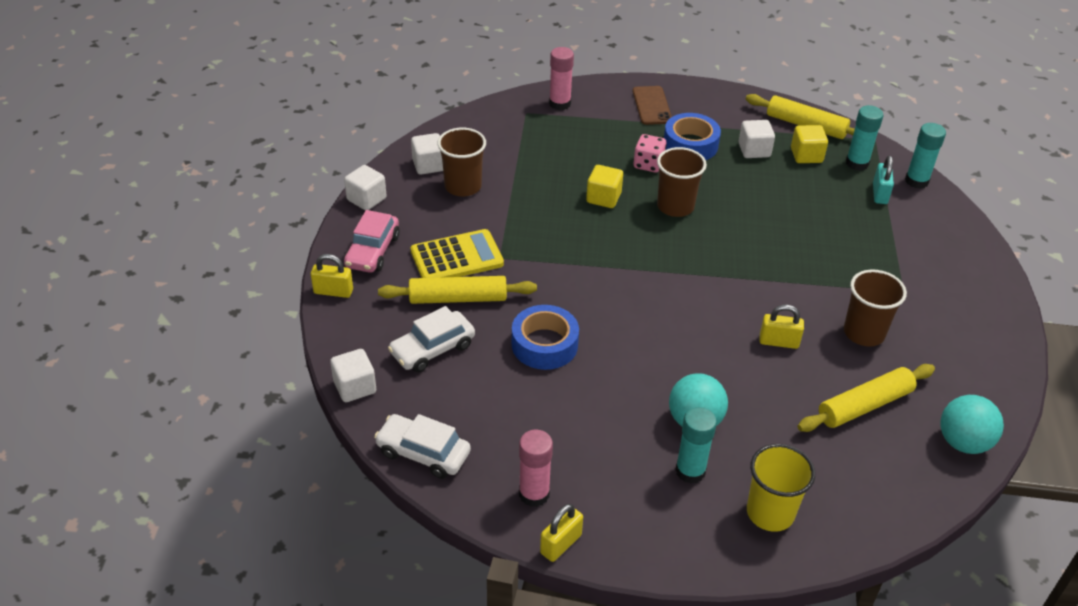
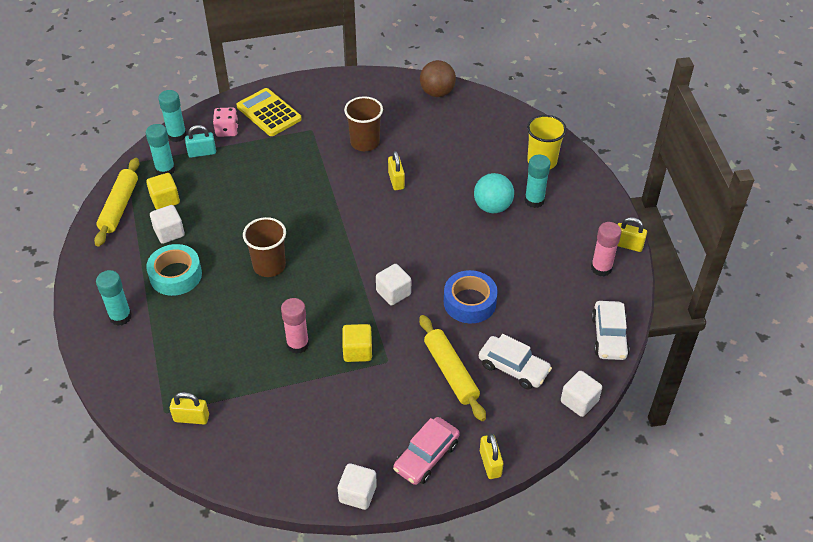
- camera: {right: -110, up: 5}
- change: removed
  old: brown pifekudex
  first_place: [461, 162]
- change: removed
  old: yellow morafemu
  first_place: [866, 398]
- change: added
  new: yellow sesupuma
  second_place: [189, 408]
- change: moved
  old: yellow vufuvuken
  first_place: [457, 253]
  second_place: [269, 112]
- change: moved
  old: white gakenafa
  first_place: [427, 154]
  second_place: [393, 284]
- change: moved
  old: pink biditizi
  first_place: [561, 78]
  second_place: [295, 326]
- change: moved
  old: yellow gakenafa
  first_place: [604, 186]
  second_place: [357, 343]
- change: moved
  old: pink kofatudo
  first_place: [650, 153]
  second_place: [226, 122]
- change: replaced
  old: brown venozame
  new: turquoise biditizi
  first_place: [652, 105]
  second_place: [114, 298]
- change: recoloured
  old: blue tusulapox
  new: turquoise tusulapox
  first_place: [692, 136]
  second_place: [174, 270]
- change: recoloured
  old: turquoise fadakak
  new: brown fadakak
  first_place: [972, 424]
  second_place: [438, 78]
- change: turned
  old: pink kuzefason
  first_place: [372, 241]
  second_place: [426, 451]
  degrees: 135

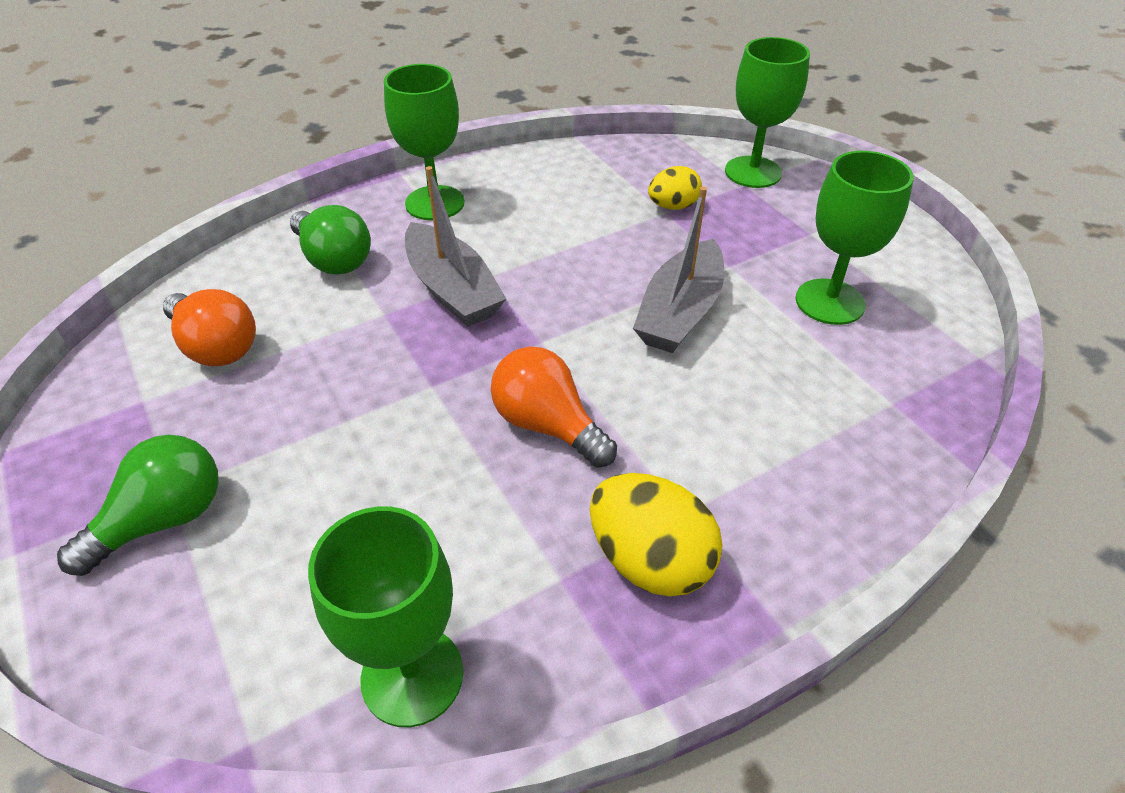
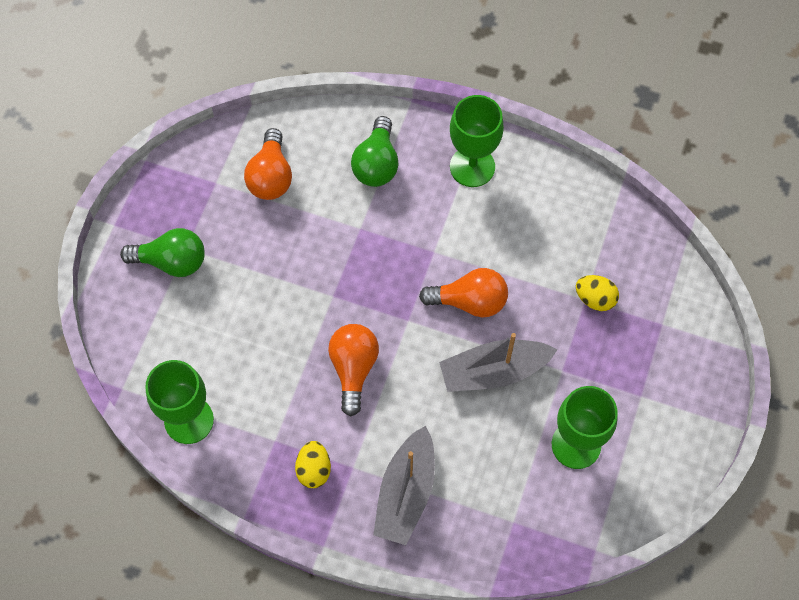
- camera: {right: 50, up: 20}
- change: removed
  old: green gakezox
  first_place: [767, 112]
- change: added
  new: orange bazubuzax
  second_place: [463, 293]
- change: moved
  old: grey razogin
  first_place: [455, 246]
  second_place: [404, 485]
- change: resized
  old: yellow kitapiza
  first_place: [656, 534]
  second_place: [313, 464]
  factor: 0.62

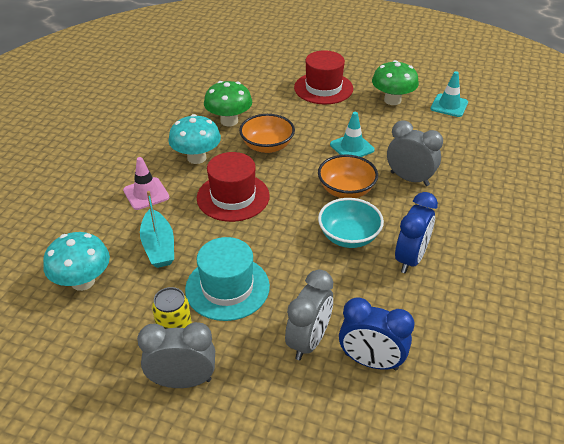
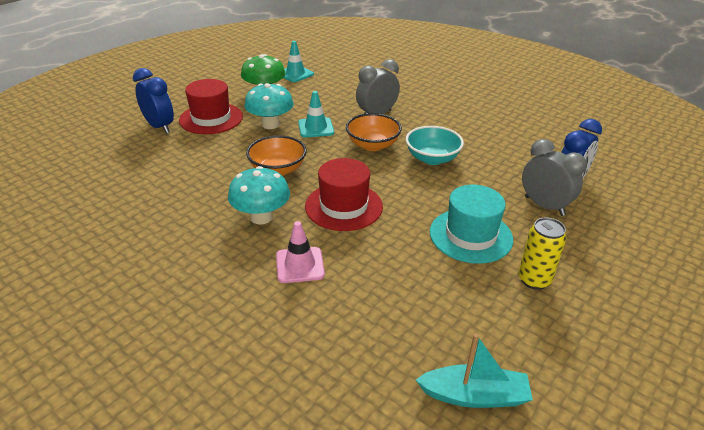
- camera: {right: -70, up: -5}
- change: removed
  old: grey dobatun
  first_place: [176, 355]
- change: removed
  old: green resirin
  first_place: [228, 103]
- change: moved
  old: turquoise resirin
  first_place: [76, 261]
  second_place: [269, 106]
- change: moved
  old: turquoise razogin
  first_place: [157, 229]
  second_place: [474, 371]
- change: moved
  old: blue dobatun
  first_place: [416, 232]
  second_place: [153, 101]

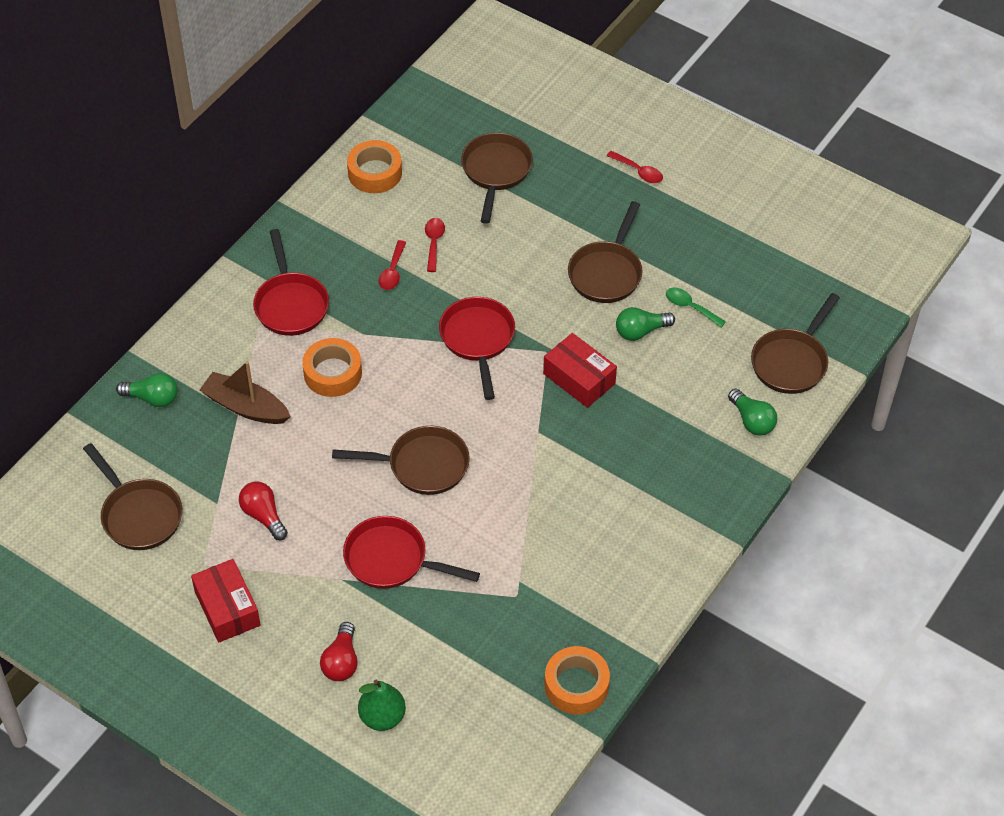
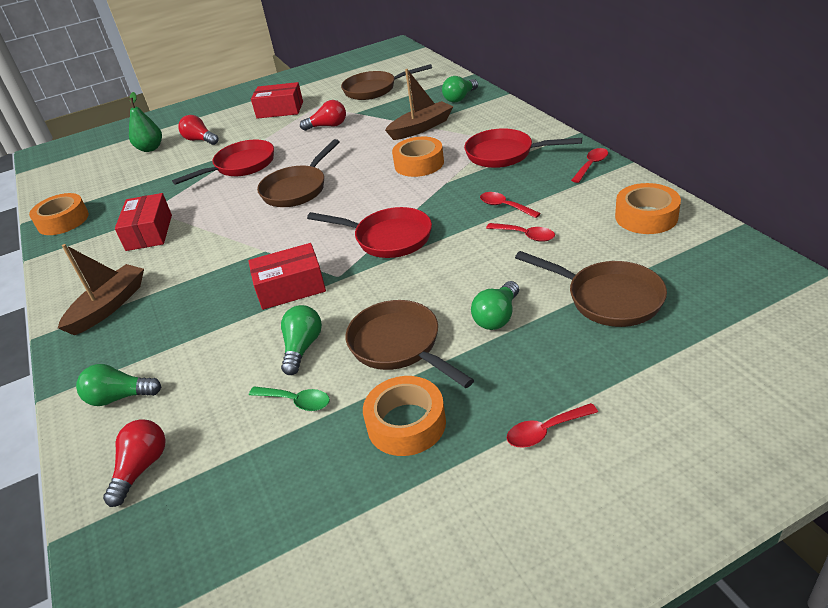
- camera: {right: 125, up: -15}
- change: added
  new: brown razogin
  second_place: [101, 289]
- change: added
  new: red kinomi
  second_place: [143, 222]
- change: added
  new: orange tusulapox
  second_place: [404, 416]
- change: added
  new: green bazubuzax
  second_place: [495, 305]
- change: added
  new: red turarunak
  second_place: [589, 165]
- change: replaced
  old: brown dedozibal
  new: red bazubuzax
  first_place: [795, 343]
  second_place: [134, 463]
- change: turned
  old: green turarunak
  first_place: [696, 307]
  second_place: [289, 399]
  degrees: 45

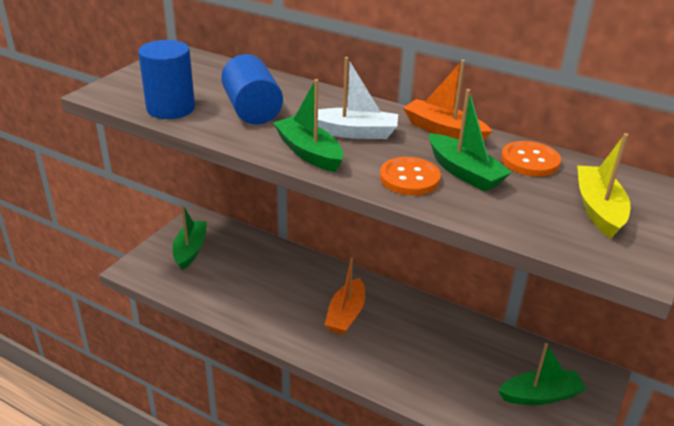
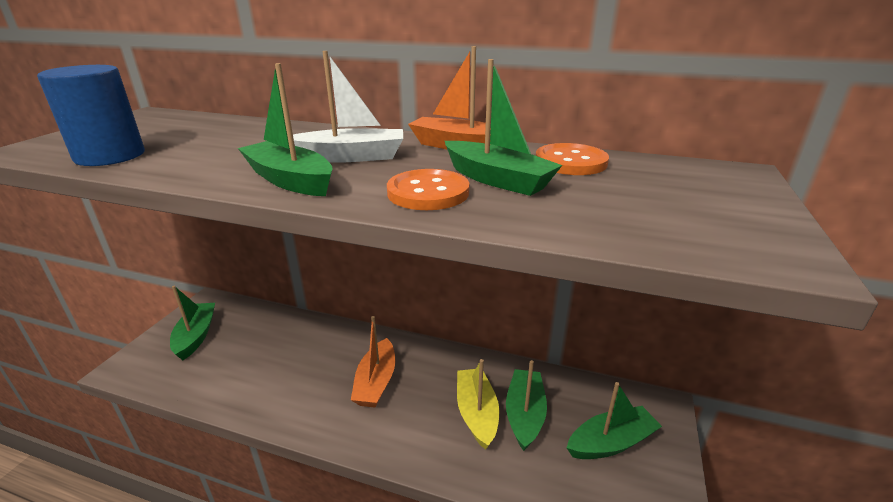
- camera: {right: -10, up: -5}
- change: removed
  old: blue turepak
  first_place: [252, 89]
- change: added
  new: green razogin
  second_place: [526, 405]
- change: moved
  old: yellow razogin
  first_place: [603, 186]
  second_place: [478, 404]

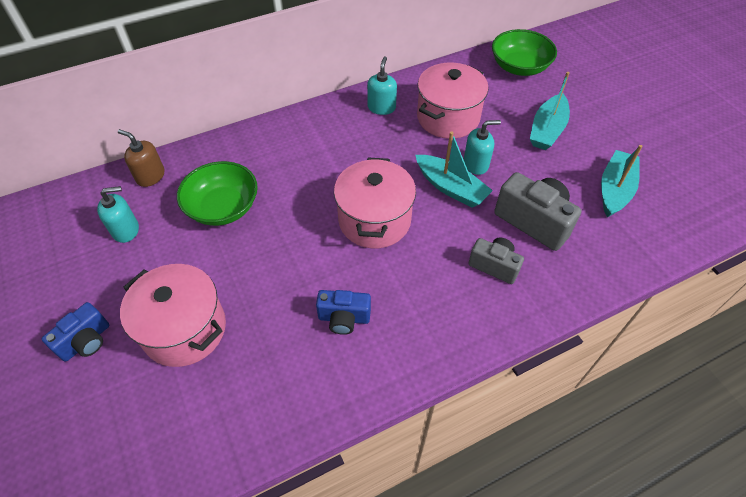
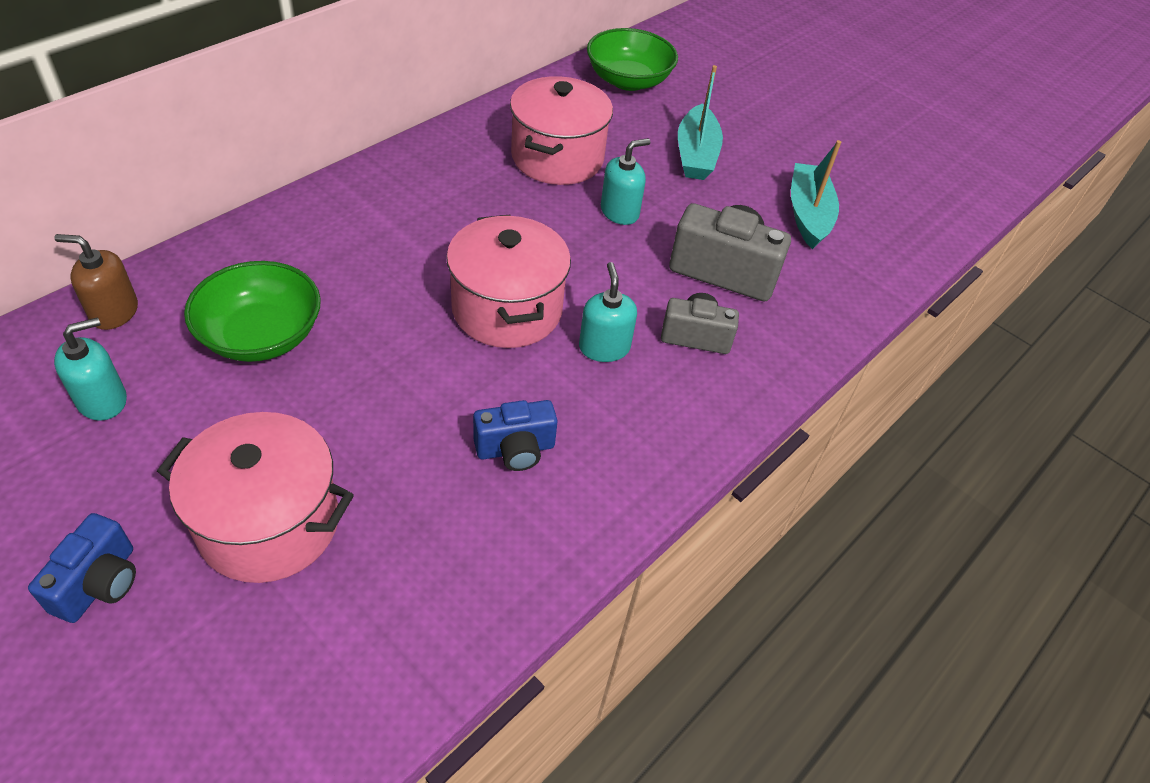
- camera: {right: -25, up: -5}
- change: removed
  old: turquoise razogin
  first_place: [454, 169]
- change: moved
  old: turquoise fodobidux
  first_place: [382, 85]
  second_place: [608, 312]

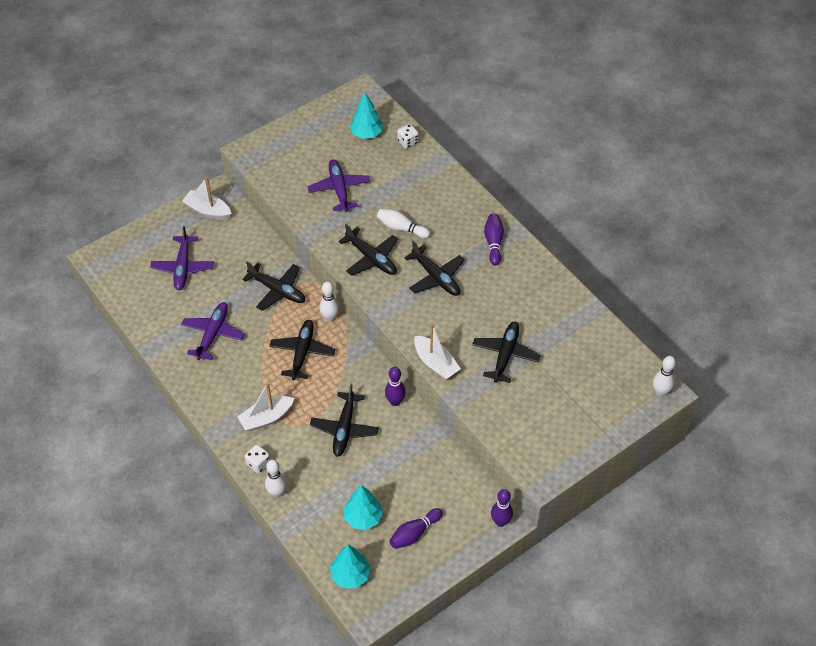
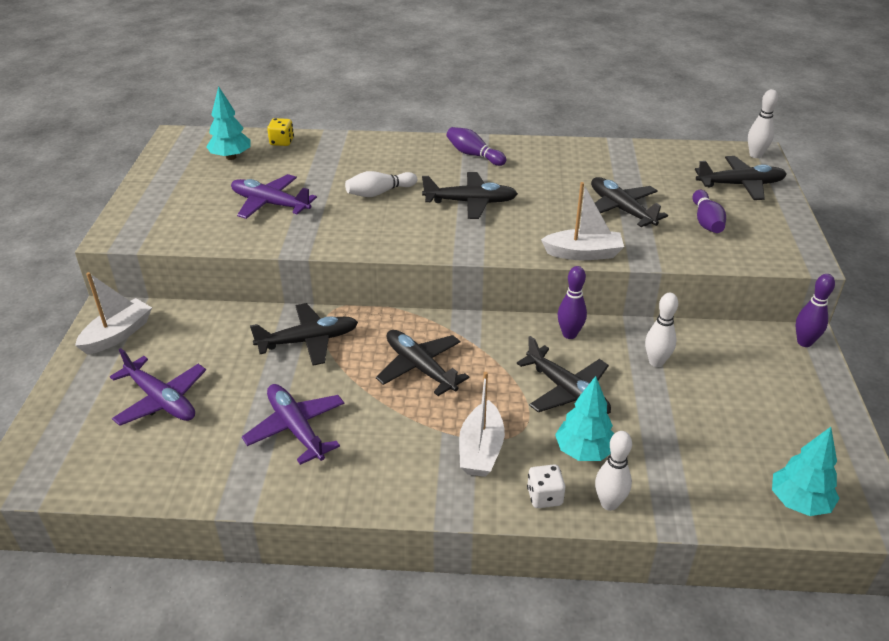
- camera: {right: -50, up: -15}
- change: moved
  old: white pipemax
  first_place: [329, 302]
  second_place: [661, 330]
- change: moved
  old: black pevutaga
  first_place: [368, 250]
  second_place: [741, 178]
- change: moved
  old: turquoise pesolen
  first_place: [363, 507]
  second_place: [585, 418]
- change: moved
  old: purple pipemax
  first_place: [416, 528]
  second_place: [709, 211]
- change: recoloured
  old: white kofatudo
  new: yellow kofatudo
  first_place: [408, 136]
  second_place: [280, 132]
- change: turned
  old: white razogin
  first_place: [207, 198]
  second_place: [113, 313]
  degrees: 150

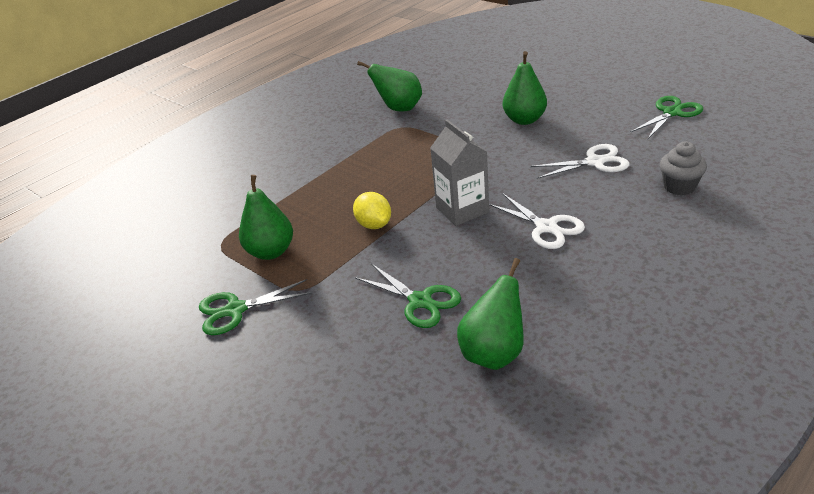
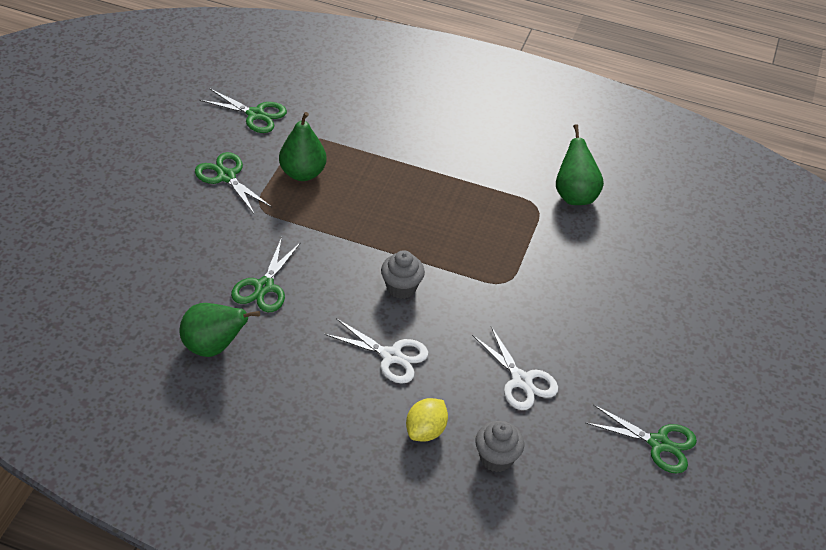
- camera: {right: 60, up: 10}
- change: removed
  old: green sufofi
  first_place: [525, 88]
- change: added
  new: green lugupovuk
  second_place: [243, 110]
- change: moved
  old: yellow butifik
  first_place: [372, 210]
  second_place: [427, 419]
- change: replaced
  old: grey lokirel
  new: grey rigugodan
  first_place: [459, 173]
  second_place: [403, 274]
- change: turned
  old: white lugupovuk
  first_place: [537, 221]
  second_place: [376, 351]
  degrees: -90

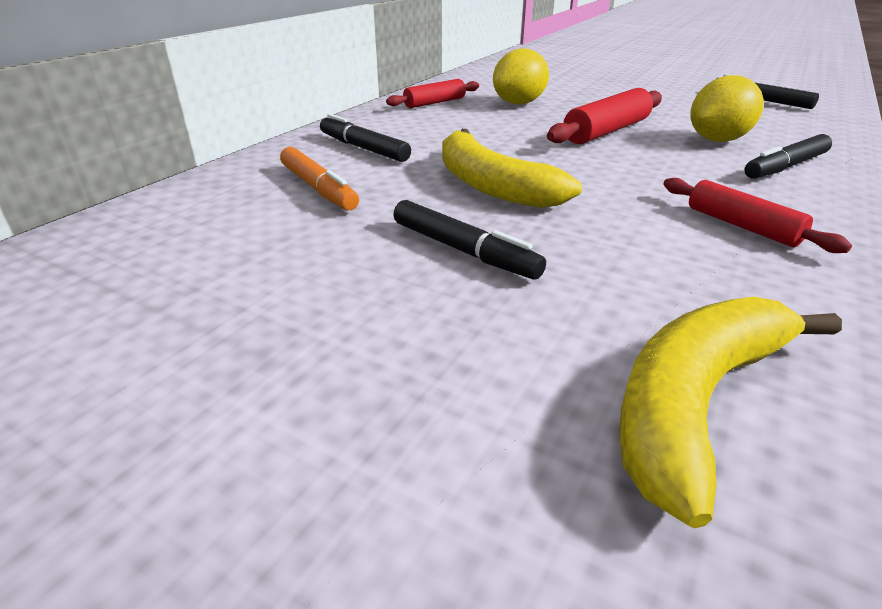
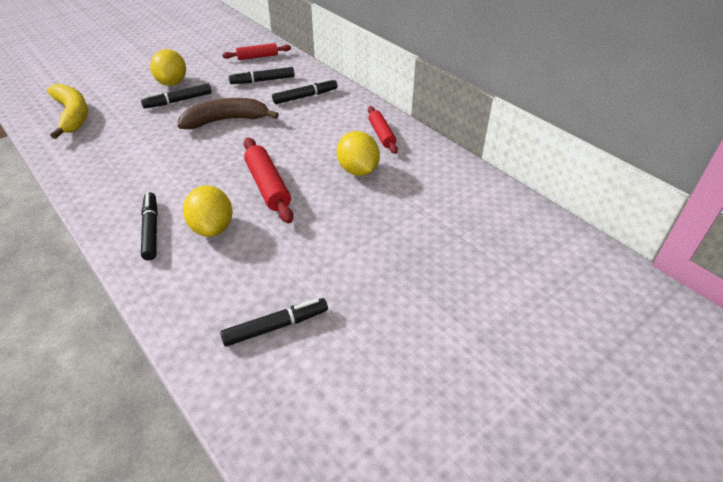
- camera: {right: 110, up: 10}
- change: added
  new: yellow butifik
  second_place: [168, 67]
- change: moved
  old: red morafemu
  first_place: [758, 215]
  second_place: [256, 51]
- change: recoloured
  old: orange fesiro
  new: black fesiro
  first_place: [319, 178]
  second_place: [262, 75]
- change: recoloured
  old: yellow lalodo
  new: brown lalodo
  first_place: [512, 168]
  second_place: [228, 113]

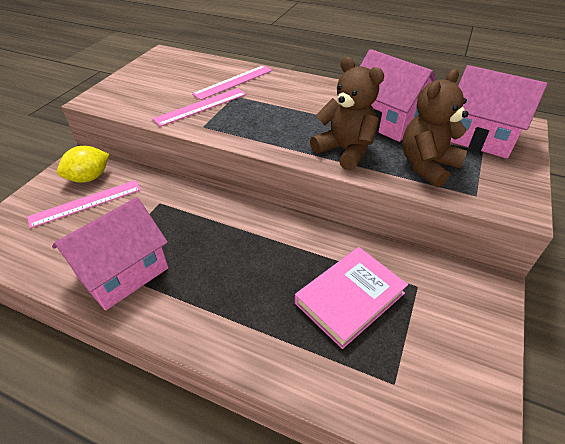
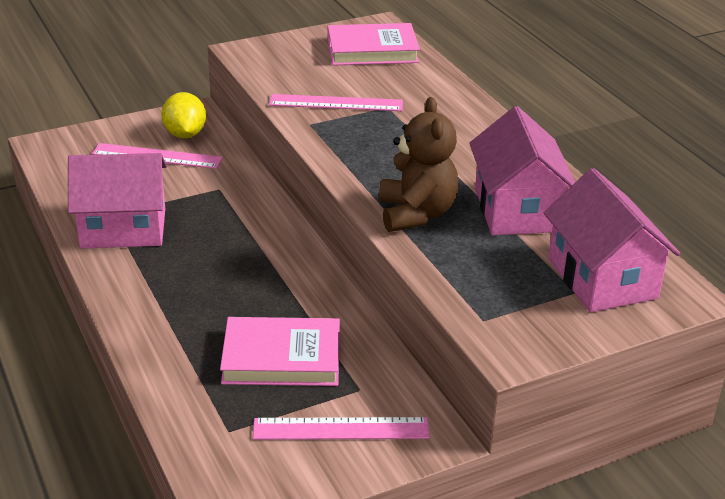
- camera: {right: 40, up: -10}
- change: removed
  old: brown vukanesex
  first_place: [435, 128]
- change: added
  new: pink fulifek
  second_place: [373, 44]
- change: moved
  old: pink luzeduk
  first_place: [232, 82]
  second_place: [341, 428]
- change: turned
  old: yellow butifik
  first_place: [83, 164]
  second_place: [183, 115]
  degrees: 75

